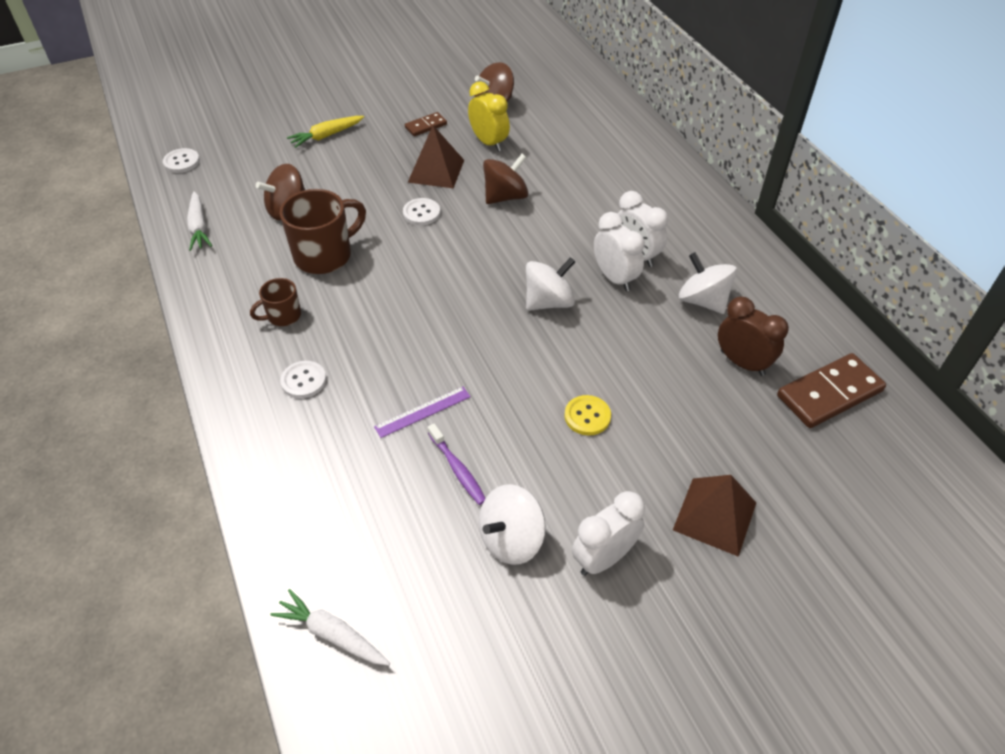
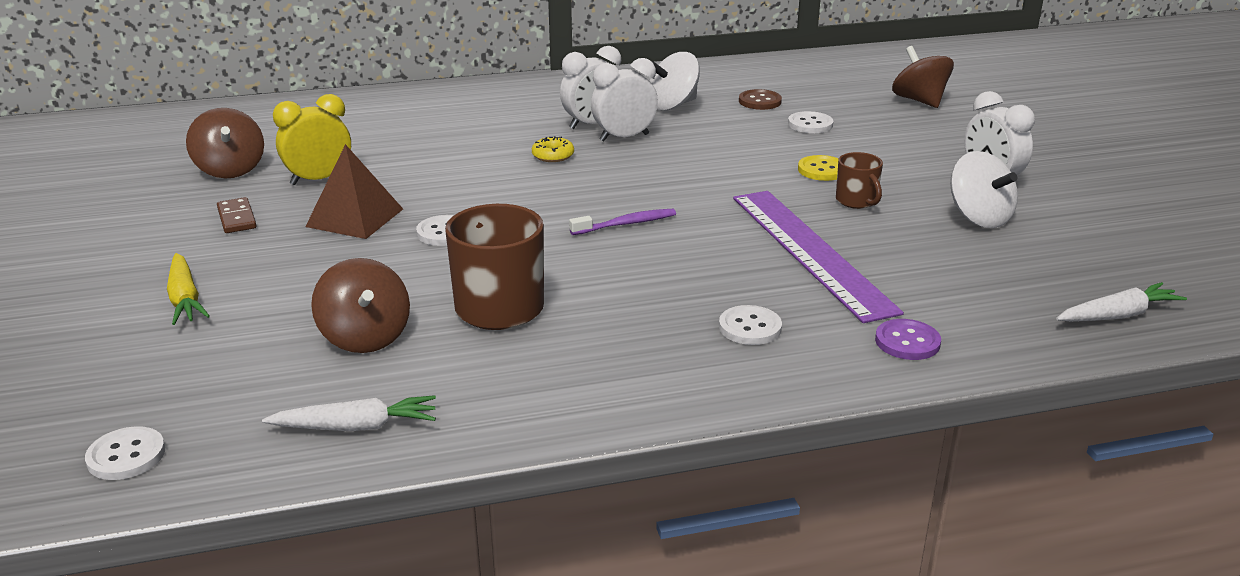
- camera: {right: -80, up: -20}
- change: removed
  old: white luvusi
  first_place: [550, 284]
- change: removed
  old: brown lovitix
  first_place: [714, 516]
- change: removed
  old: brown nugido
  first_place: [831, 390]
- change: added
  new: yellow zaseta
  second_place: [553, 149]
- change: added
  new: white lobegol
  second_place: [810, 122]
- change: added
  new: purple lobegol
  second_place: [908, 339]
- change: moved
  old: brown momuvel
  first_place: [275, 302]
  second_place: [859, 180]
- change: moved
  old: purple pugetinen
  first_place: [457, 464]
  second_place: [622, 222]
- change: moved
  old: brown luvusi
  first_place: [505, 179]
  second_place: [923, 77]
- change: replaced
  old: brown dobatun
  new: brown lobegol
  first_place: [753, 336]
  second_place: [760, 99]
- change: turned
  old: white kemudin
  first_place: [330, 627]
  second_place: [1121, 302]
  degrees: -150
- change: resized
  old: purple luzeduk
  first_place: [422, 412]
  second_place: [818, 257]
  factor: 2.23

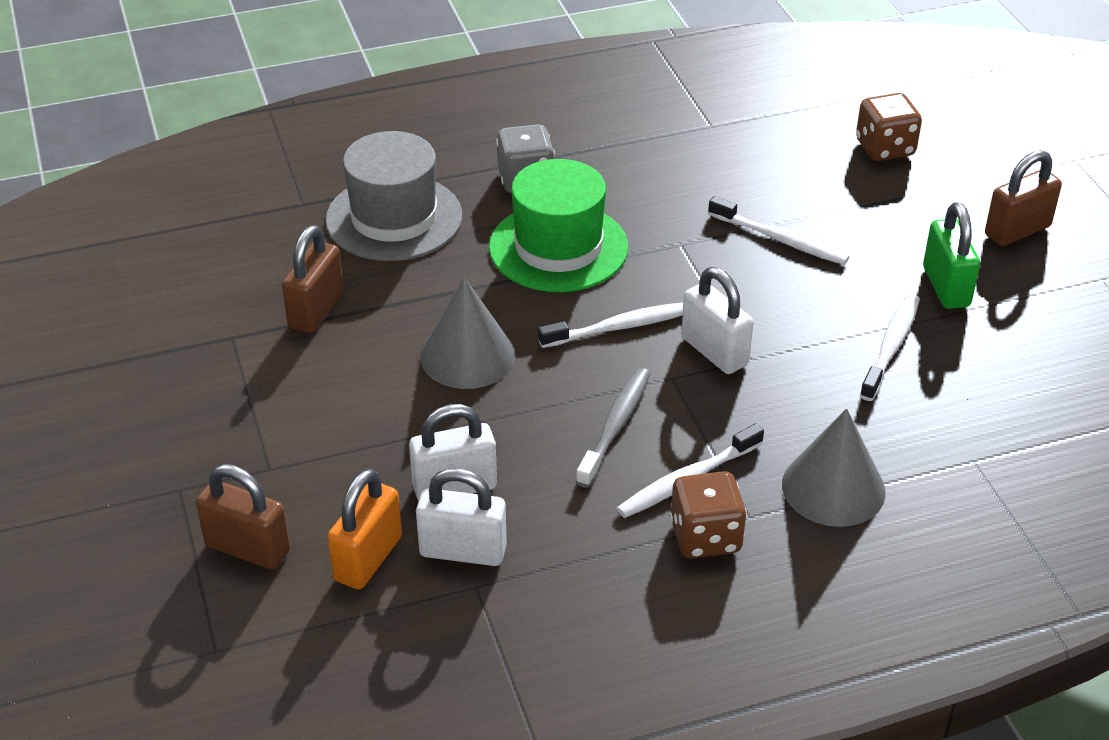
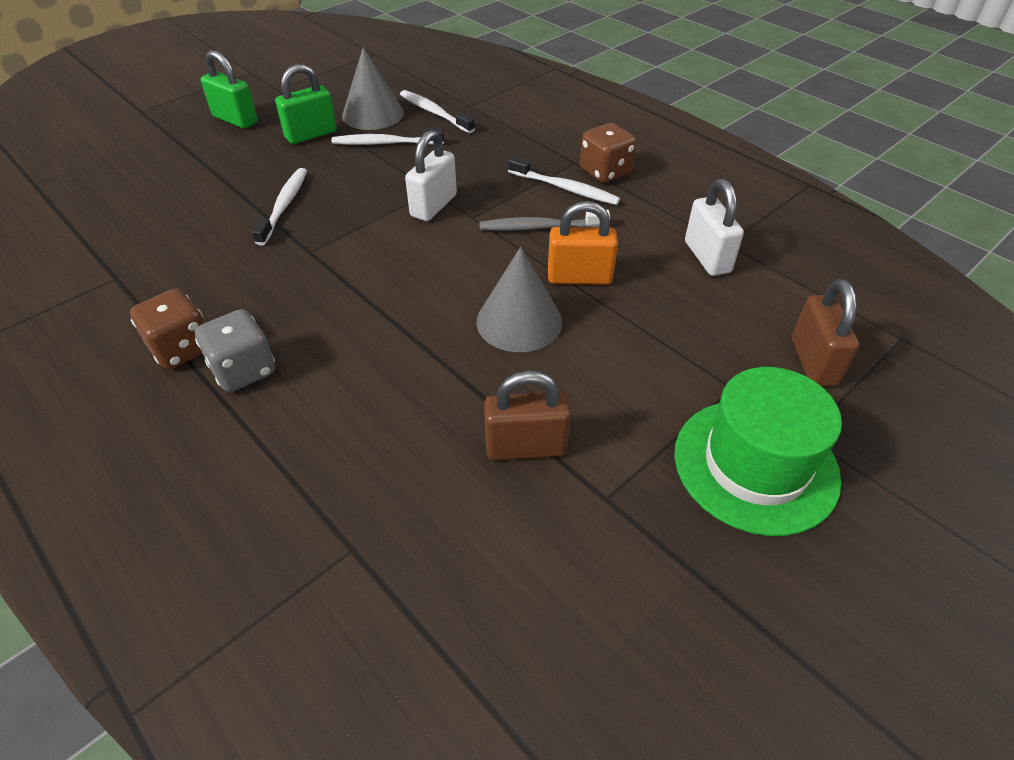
- camera: {right: -115, up: 5}
- change: removed
  old: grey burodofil
  first_place: [393, 196]
- change: removed
  old: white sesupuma
  first_place: [453, 452]
- change: moved
  old: orange sesupuma
  first_place: [364, 529]
  second_place: [583, 243]
- change: moved
  old: green burodofil
  first_place: [558, 225]
  second_place: [758, 451]
- change: moved
  old: white pugetinen
  first_place: [610, 325]
  second_place: [437, 111]
- change: moved
  old: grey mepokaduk
  first_place: [834, 467]
  second_place: [373, 88]
- change: moved
  old: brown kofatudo
  first_place: [889, 127]
  second_place: [167, 329]
- change: recoloured
  old: brown sesupuma
  new: green sesupuma
  first_place: [1023, 198]
  second_place: [229, 89]

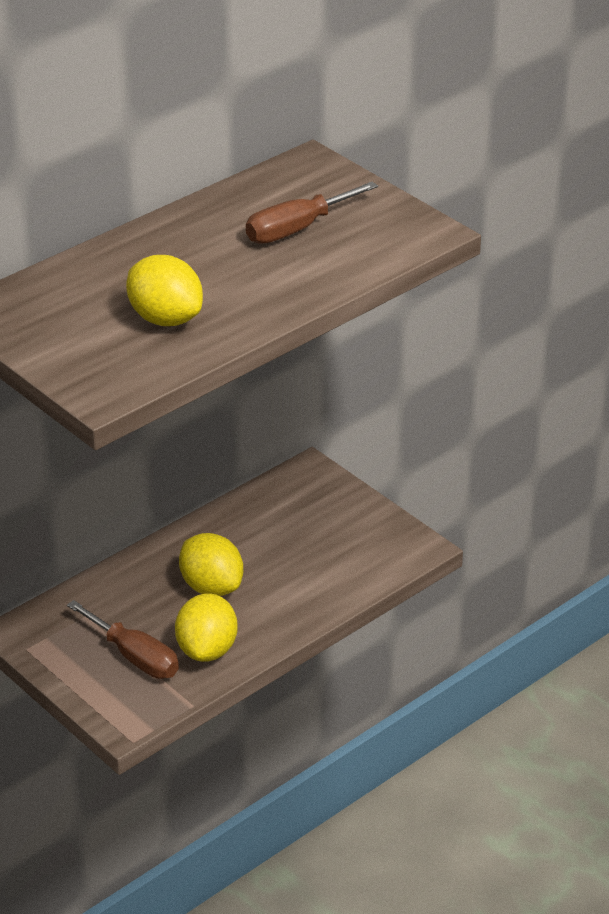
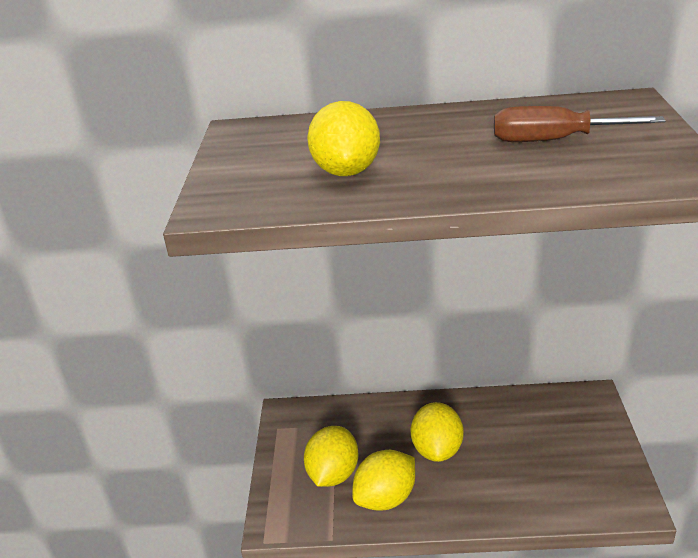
- camera: {right: 45, up: -5}
- change: replaced
  old: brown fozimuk
  new: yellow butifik
  first_place: [123, 639]
  second_place: [331, 456]

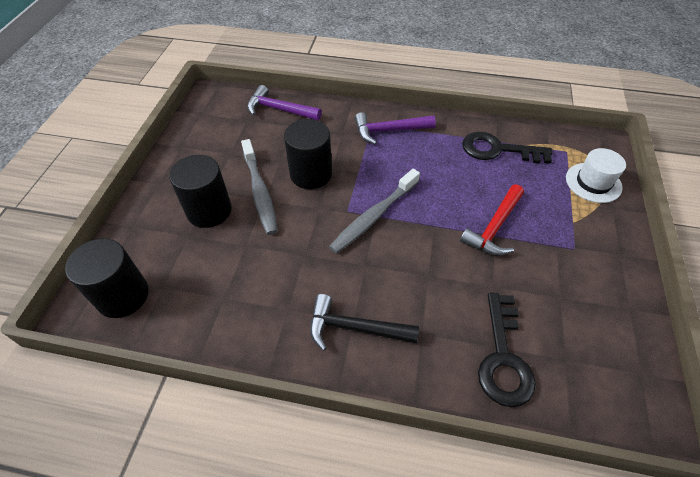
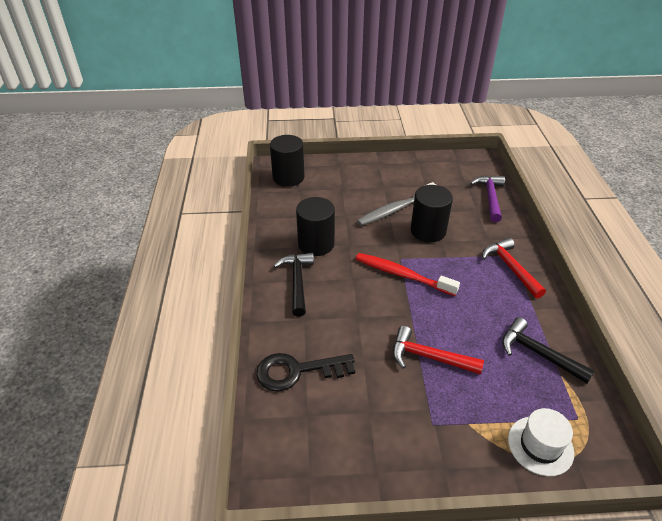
- camera: {right: 75, up: -10}
- change: moved
  old: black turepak
  first_place: [200, 191]
  second_place: [315, 226]
- change: replaced
  old: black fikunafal
  new: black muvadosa
  first_place: [507, 148]
  second_place: [548, 350]
- change: recoloured
  old: grey pugetinen
  new: red pugetinen
  first_place: [374, 211]
  second_place: [408, 274]
- change: recoloured
  old: purple muvadosa
  new: red muvadosa
  first_place: [395, 128]
  second_place: [514, 268]

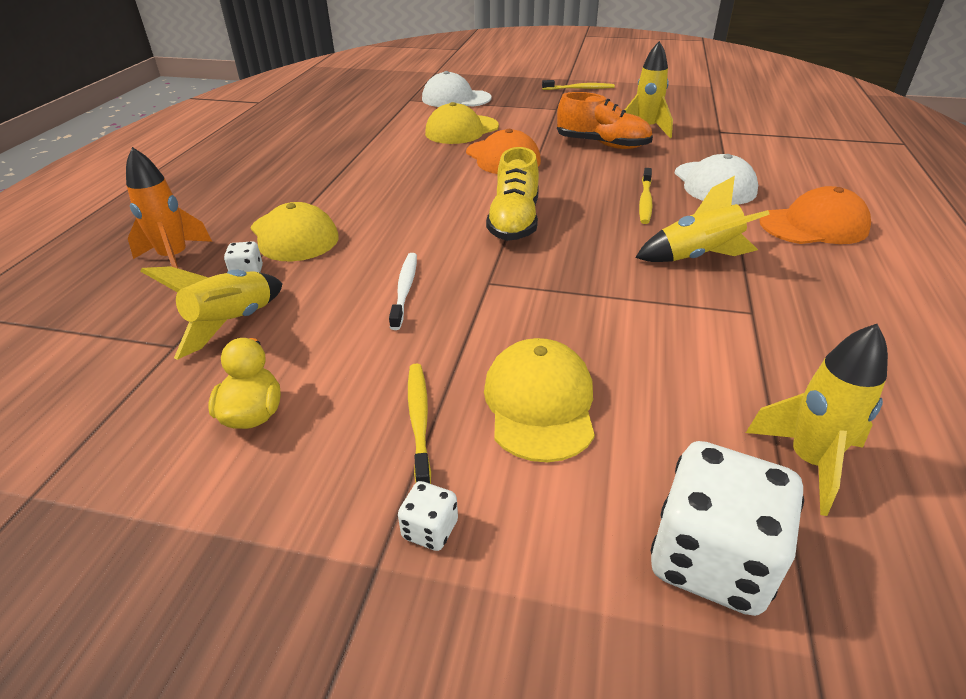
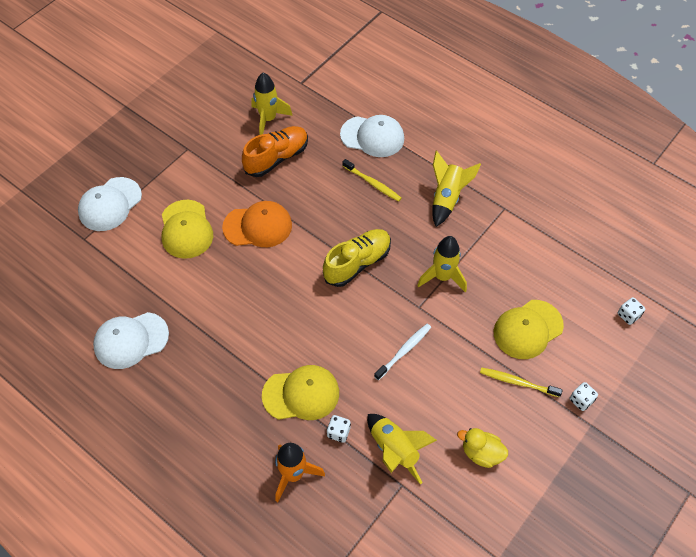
- camera: {right: -65, up: 20}
- change: removed
  old: yellow pugetinen
  first_place: [578, 85]
- change: removed
  old: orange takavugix
  first_place: [815, 215]
- change: added
  new: white takavugix
  second_place: [131, 340]
- change: moved
  old: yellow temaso
  first_place: [817, 420]
  second_place: [442, 264]
- change: turned
  old: white pugetinen
  first_place: [403, 291]
  second_place: [402, 352]
  degrees: 105
- change: turned
  old: yellow takavugix
  first_place: [539, 400]
  second_place: [529, 329]
  degrees: -60
- change: turned
  old: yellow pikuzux
  first_place: [512, 194]
  second_place: [357, 258]
  degrees: -75
- change: resized
  old: white kofatudo
  first_place: [727, 528]
  second_place: [631, 311]
  factor: 0.44

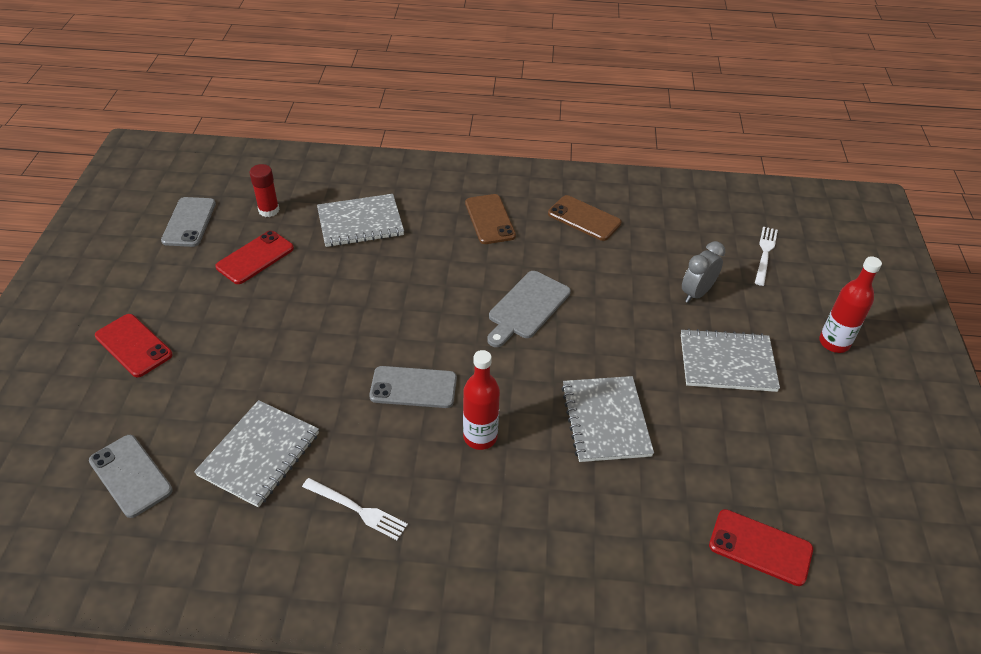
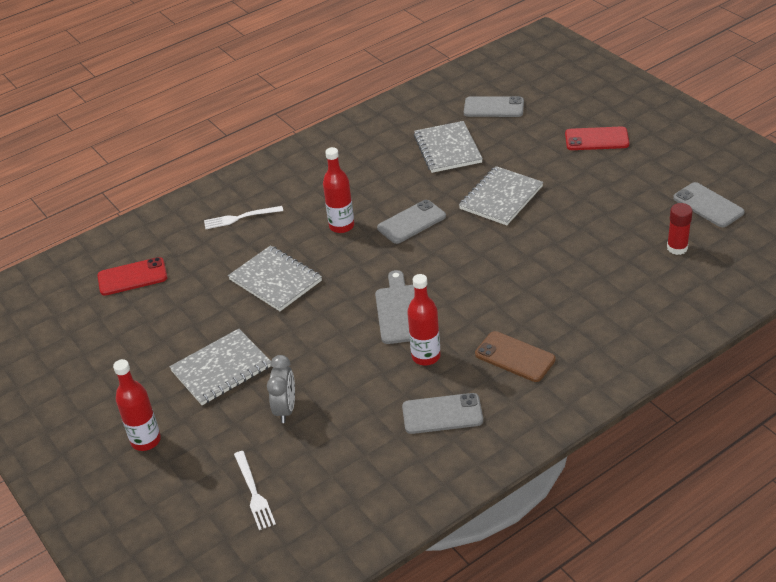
- camera: {right: 145, up: -5}
- change: removed
  old: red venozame
  first_place: [254, 257]
- change: added
  new: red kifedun
  second_place: [424, 319]
- change: moved
  old: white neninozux
  first_place: [355, 509]
  second_place: [243, 217]
- change: moved
  old: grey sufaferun
  first_place: [360, 220]
  second_place: [501, 195]
- change: recoloured
  old: brown venozame
  new: grey venozame
  first_place: [584, 218]
  second_place: [442, 413]

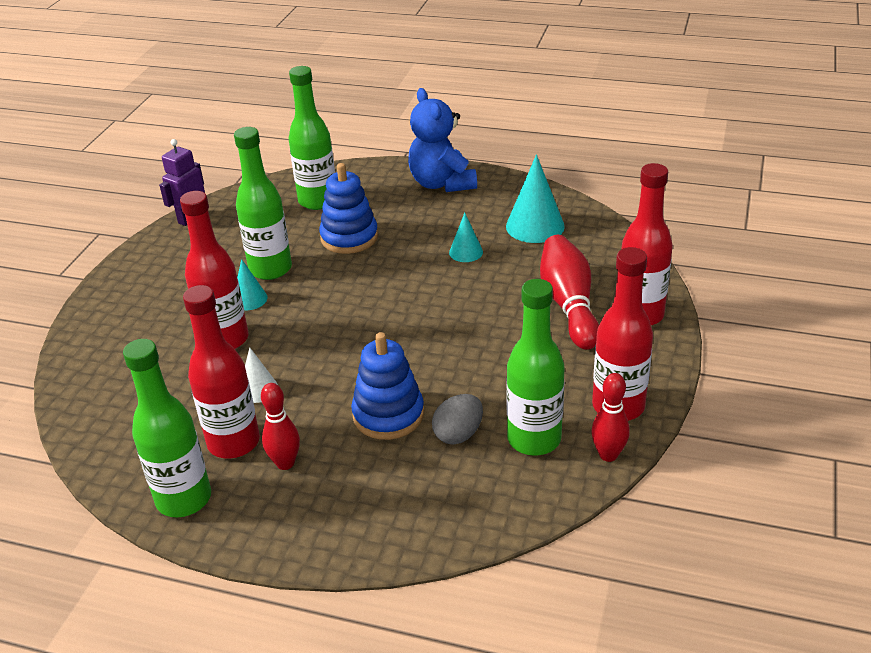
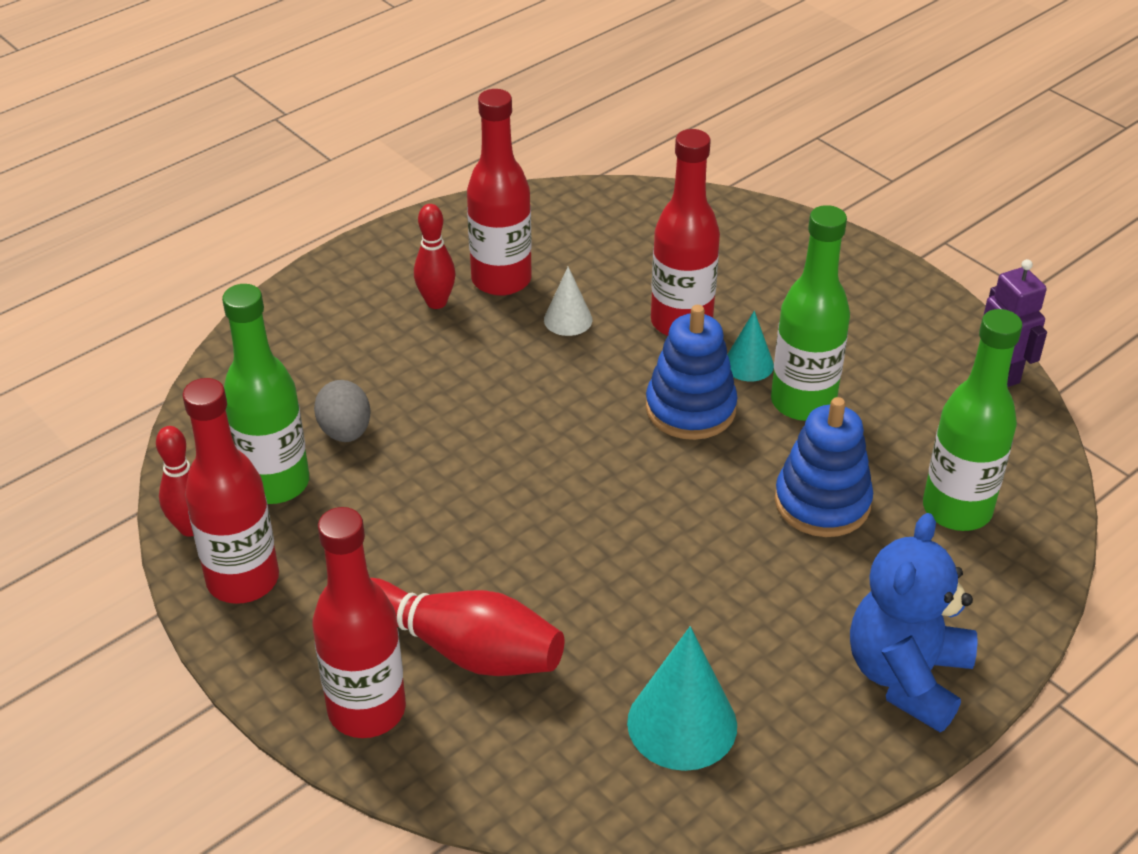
- camera: {right: 120, up: 5}
- change: removed
  old: green kifedun
  first_place: [167, 428]
- change: removed
  old: turquoise mepokaduk
  first_place: [466, 237]
- change: moved
  old: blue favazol
  first_place: [387, 386]
  second_place: [692, 372]
- change: turned
  old: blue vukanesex
  first_place: [442, 140]
  second_place: [913, 622]
  degrees: -75

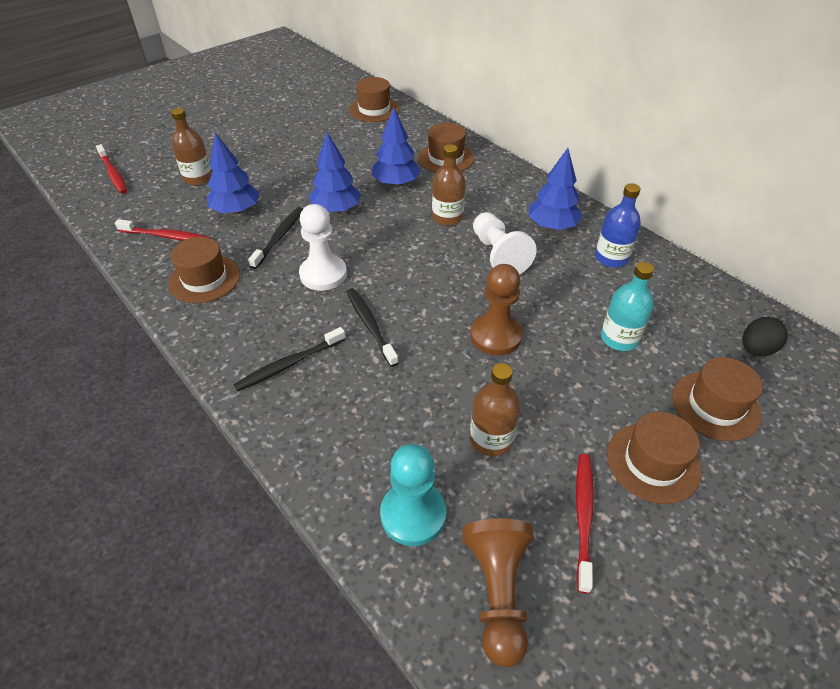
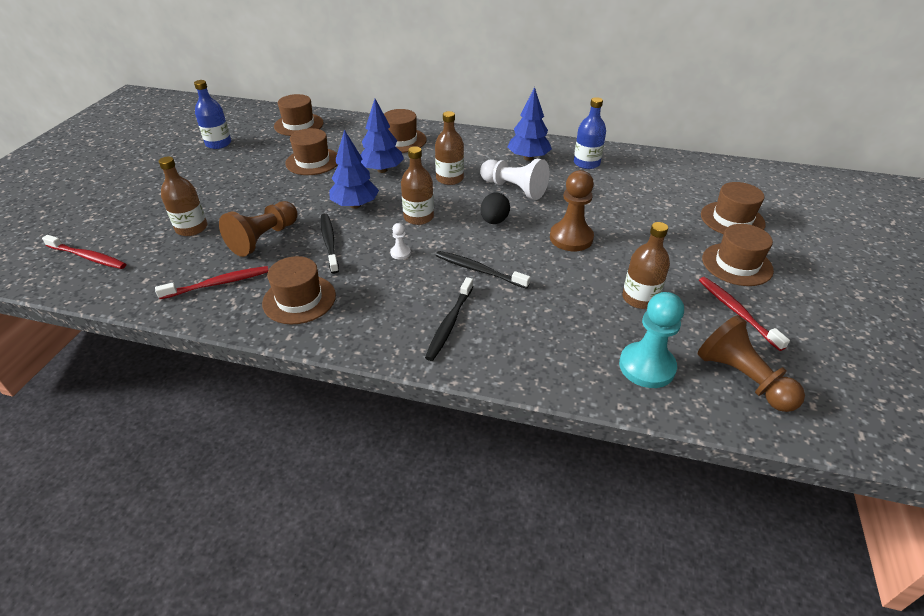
- camera: {right: -35, up: -5}
- change: removed
  old: turquoise kifedun
  first_place: [627, 306]
- change: added
  new: blue kifedun
  second_place: [212, 114]
- change: added
  new: brown burodofil
  second_place: [311, 151]
- change: added
  new: brown kifedun
  second_place: [417, 185]
- change: moved
  old: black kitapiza
  first_place: [765, 336]
  second_place: [495, 208]
- change: replaced
  old: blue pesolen
  new: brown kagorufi
  first_place: [233, 173]
  second_place: [258, 229]
- change: resized
  old: white kagorufi
  first_place: [323, 247]
  second_place: [400, 241]
  factor: 0.46

